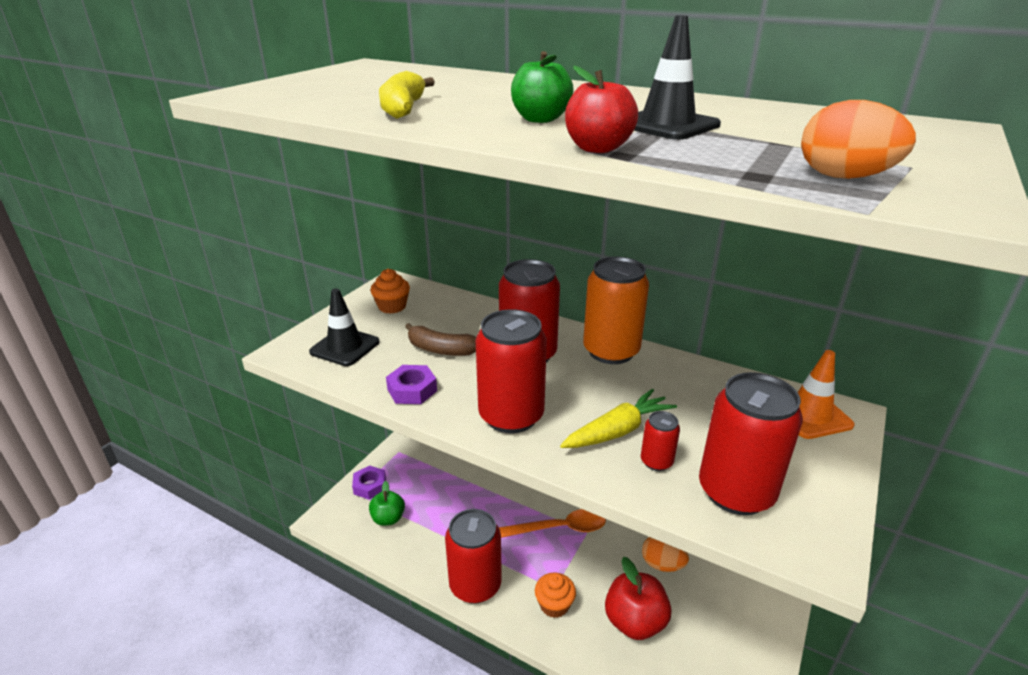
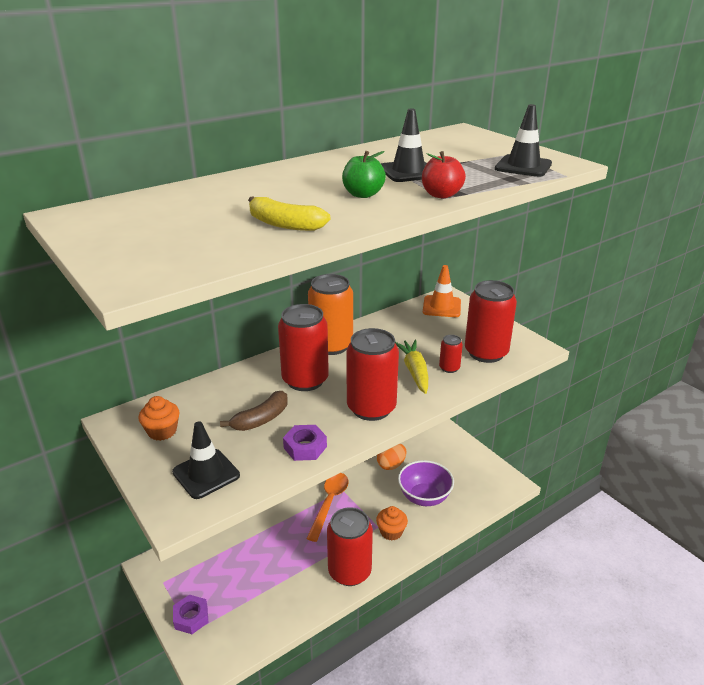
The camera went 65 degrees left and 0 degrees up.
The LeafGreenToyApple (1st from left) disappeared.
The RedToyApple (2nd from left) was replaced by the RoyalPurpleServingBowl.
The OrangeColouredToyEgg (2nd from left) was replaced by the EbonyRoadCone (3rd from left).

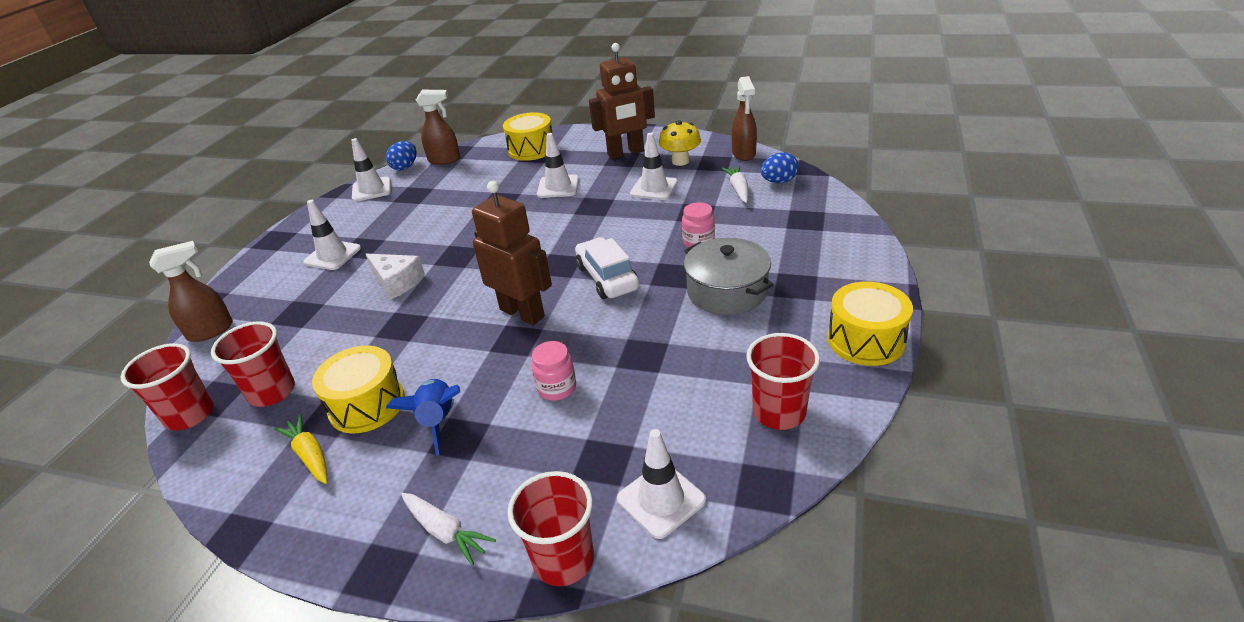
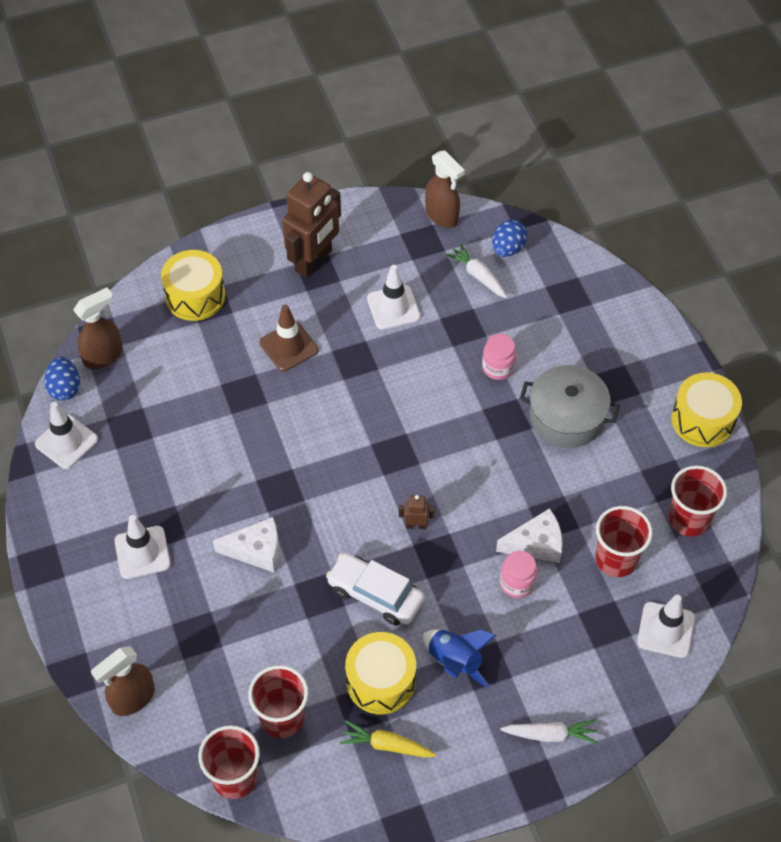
The camera went 40 degrees left and 20 degrees up.
The DarkBrownSprayer (1st from left in the first image) turned 150 degrees counterclockwise.
The DarkBrownRobot (1st from left in the first image) changed to 0.42 times the size.
The RedCup (3rd from left) moved.
The SnowWhiteRoadCone (3rd from left) became the DarkBrownRoadCone.
The SnowWhiteToyCar moved.
The BrightYellowToadstool disappeared.
The SnowWhitePieceOfCheese (2nd from left) appeared.

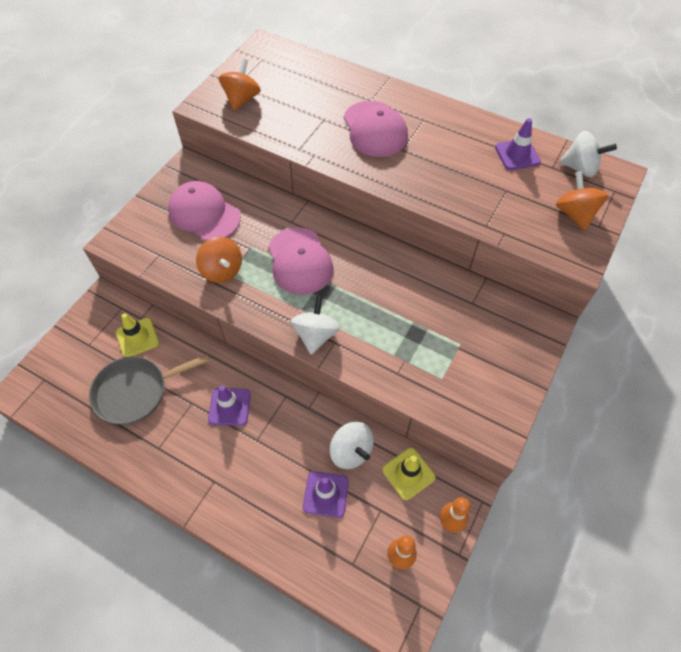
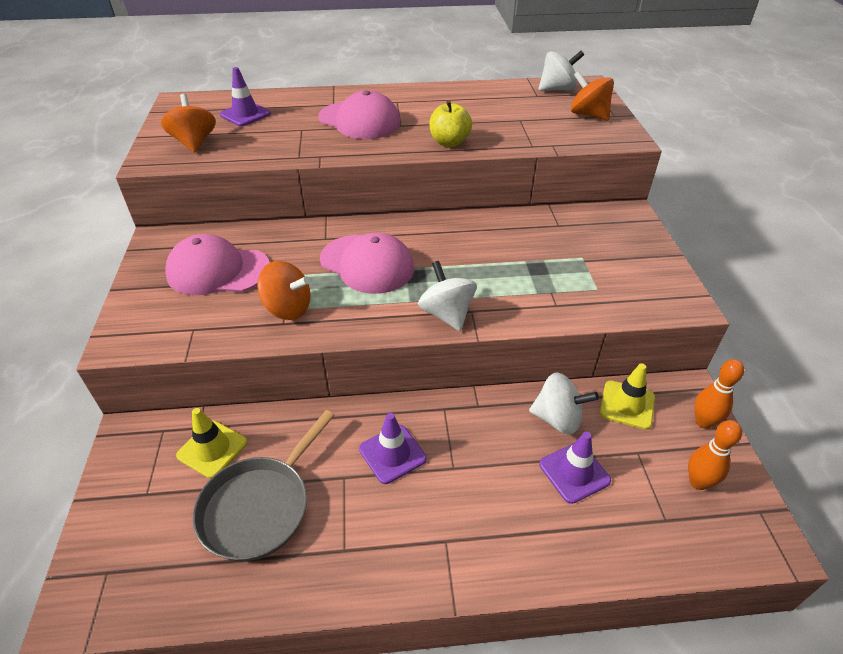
The camera went 35 degrees left and 15 degrees down.
The RoyalPurpleRoadCone (3rd from left in the first image) moved.
The BrightYellowToyApple appeared.

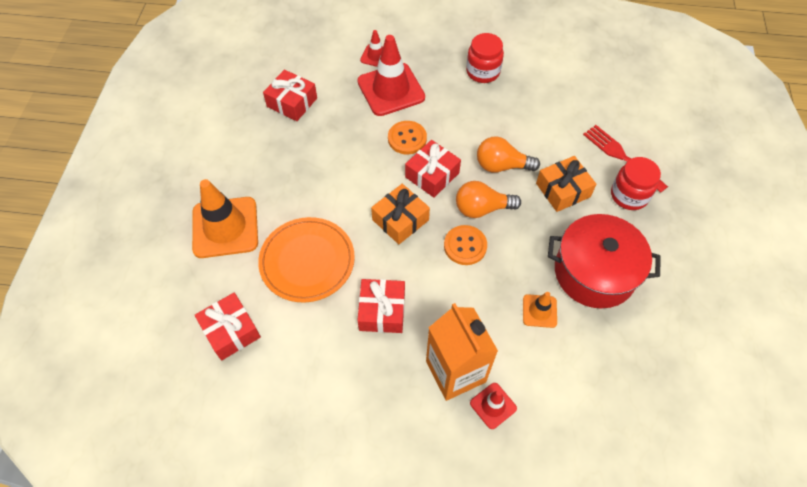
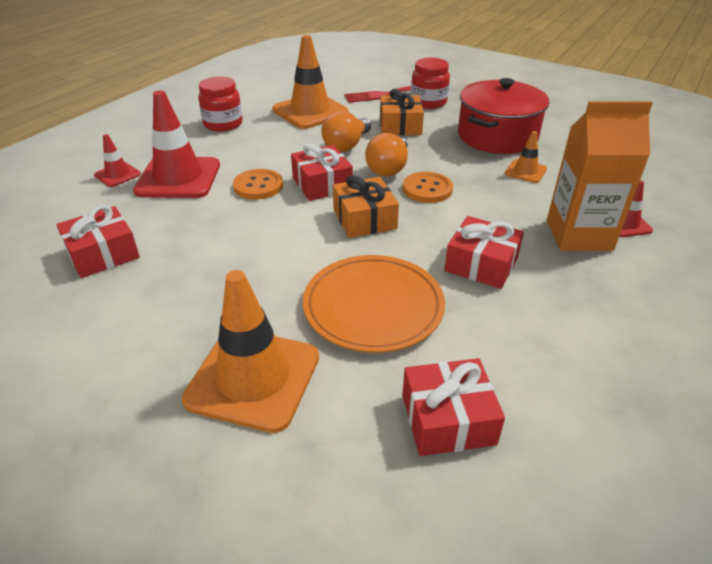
The camera went 65 degrees left and 20 degrees down.
The OrangeColouredRoadCone (2nd from left) appeared.

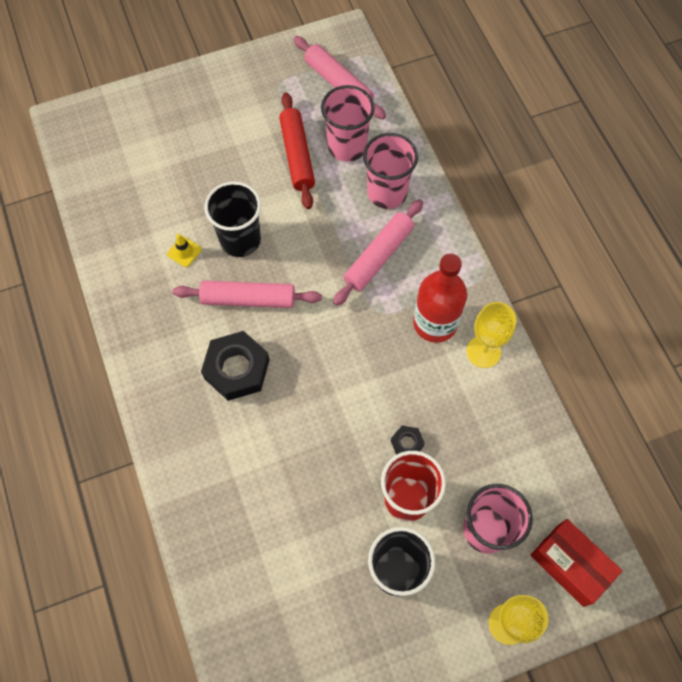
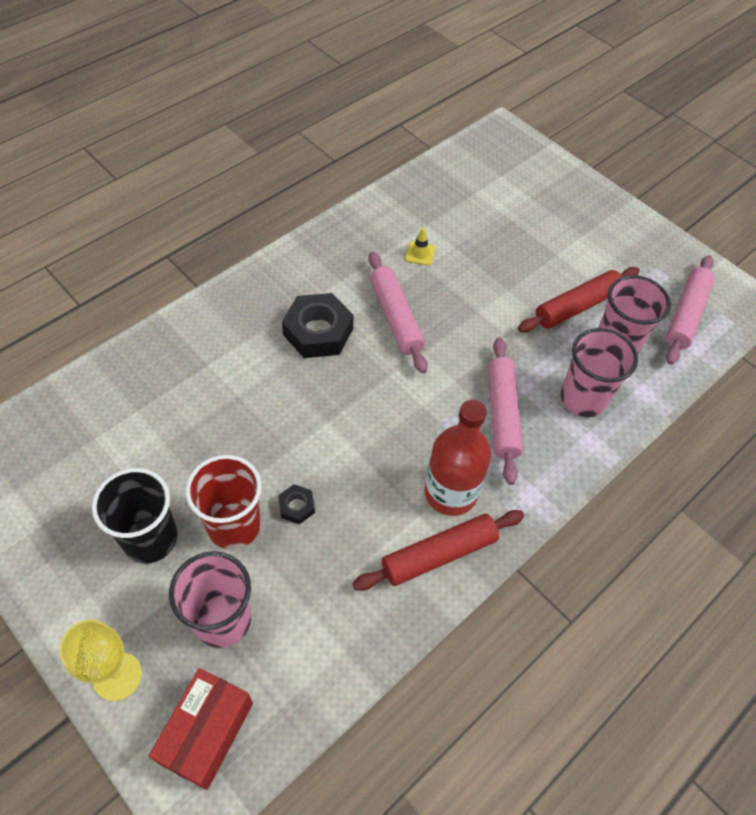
The camera went 65 degrees right and 10 degrees down.
The EbonyCup (1st from left) disappeared.
The PinkRollingPin (3rd from left in the first image) turned 75 degrees clockwise.
The BrightYellowWineGlass (1st from left) was replaced by the RedRollingPin (1st from left).

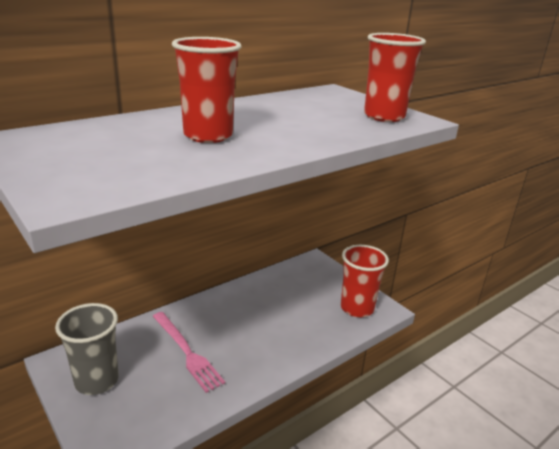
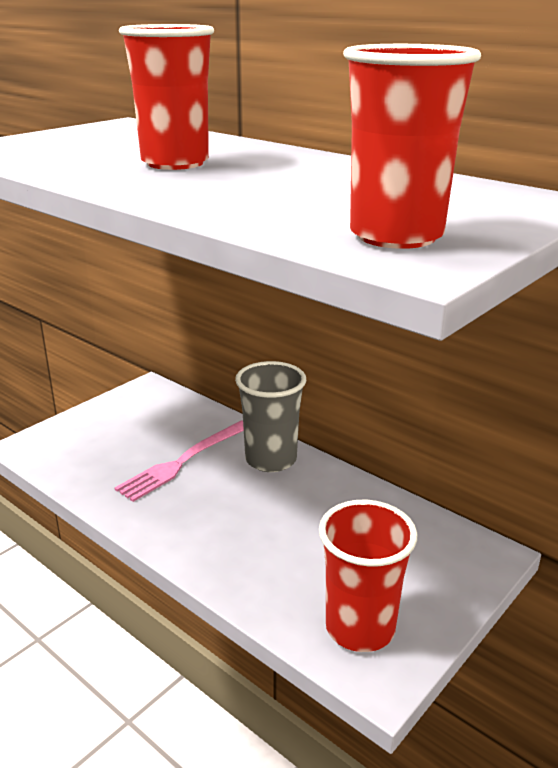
The camera went 80 degrees right and 0 degrees up.
The GrayCup moved.

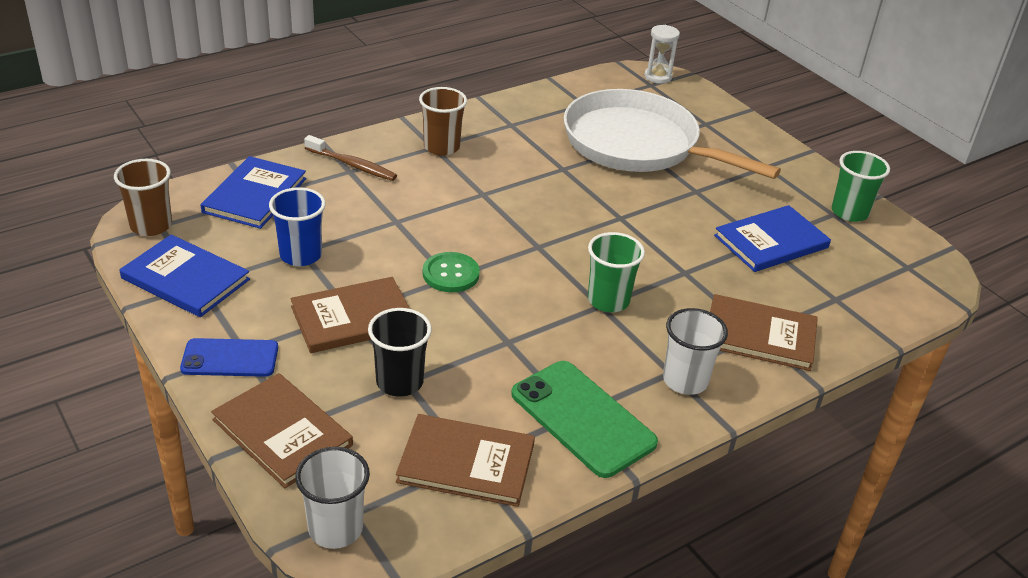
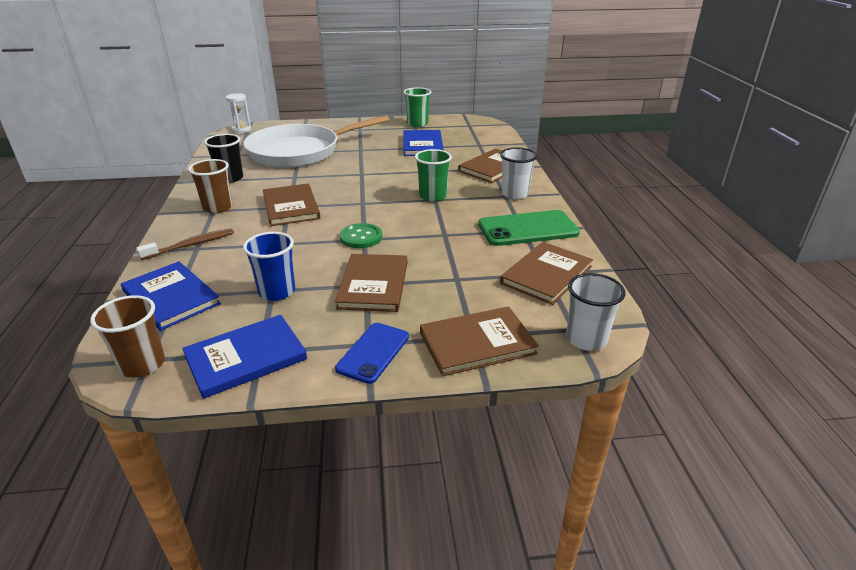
The camera went 60 degrees left and 5 degrees down.
The EbonyCup moved.
The DarkBrownBook (1st from left) appeared.

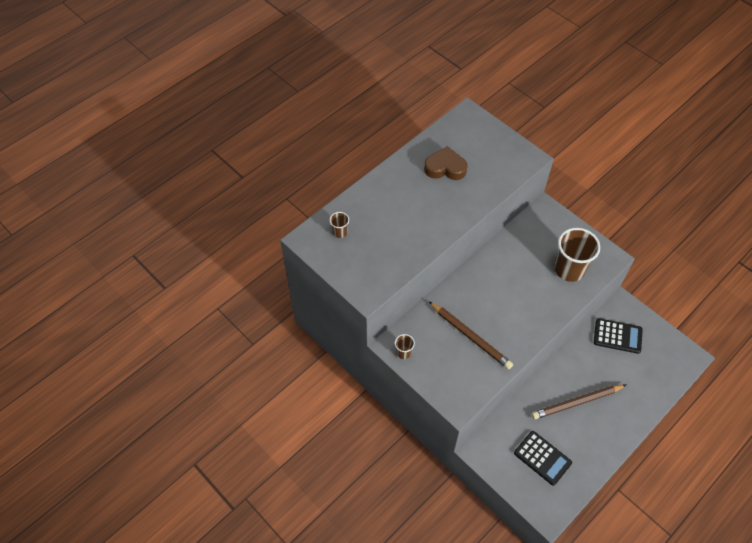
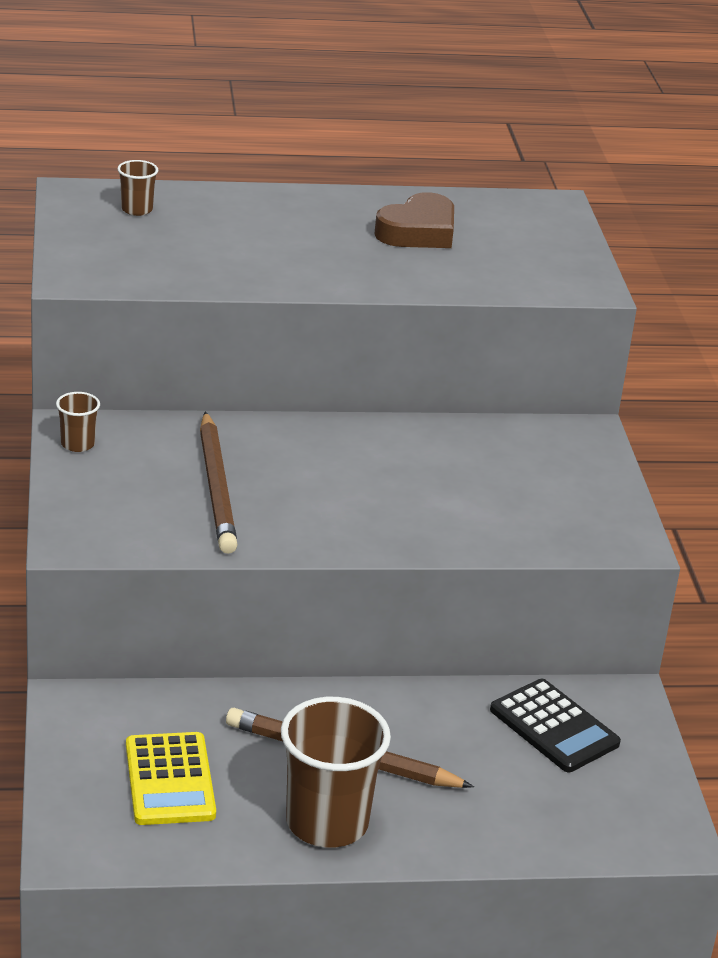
The camera went 35 degrees right and 25 degrees down.
The DarkBrownLoveHeart turned 90 degrees clockwise.
The EbonyPocketCalculator (1st from left) became the BrightYellowPocketCalculator.
The DarkBrownCup (3rd from left) moved.

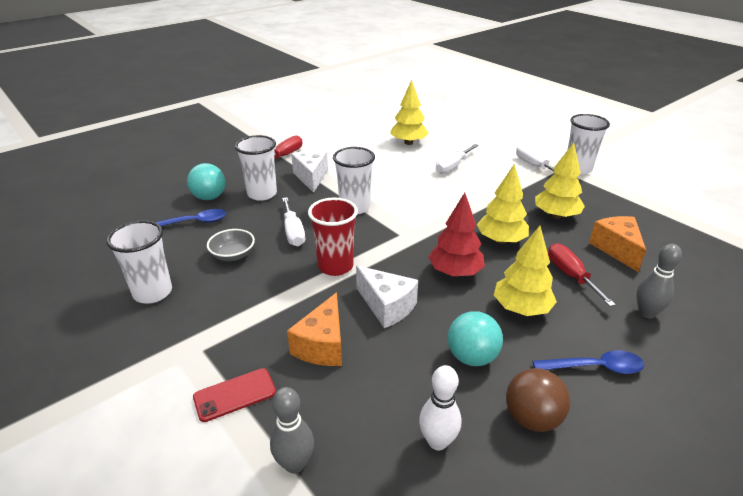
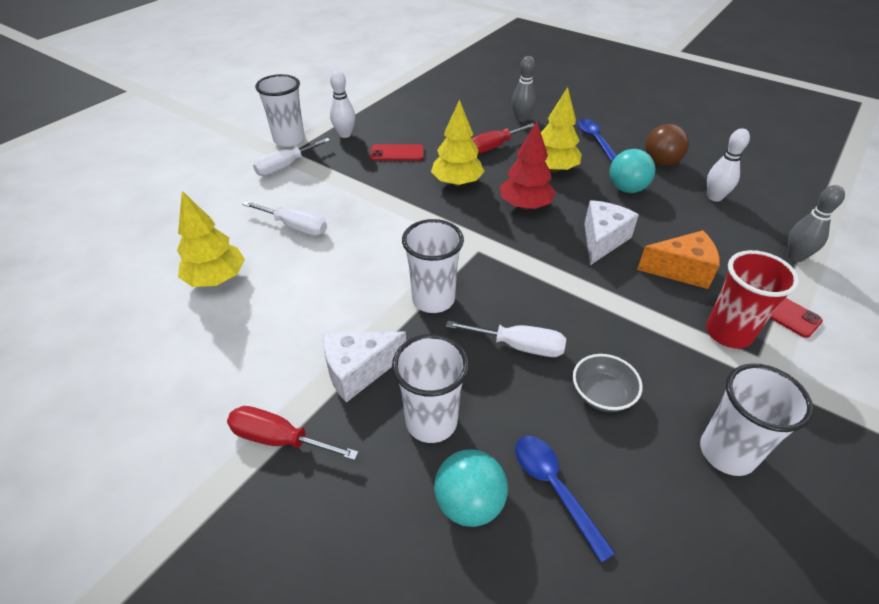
The camera went 105 degrees left and 10 degrees up.
The SnowWhiteHandScrewdriver (1st from left in the first image) turned 45 degrees clockwise.
The RedCup moved.
The BrightYellowToyTree (4th from left) was replaced by the RedSmartphone (1st from left).
The OrangeColouredPieceOfCheese (2nd from left) disappeared.
The SnowWhiteSkittle (1st from left) appeared.

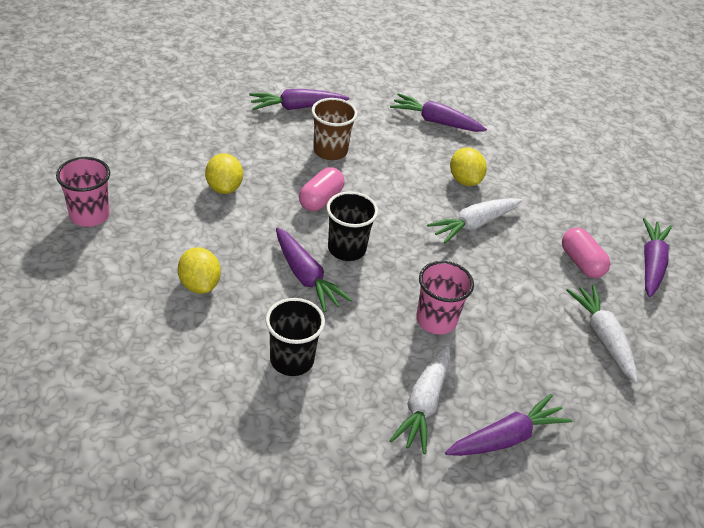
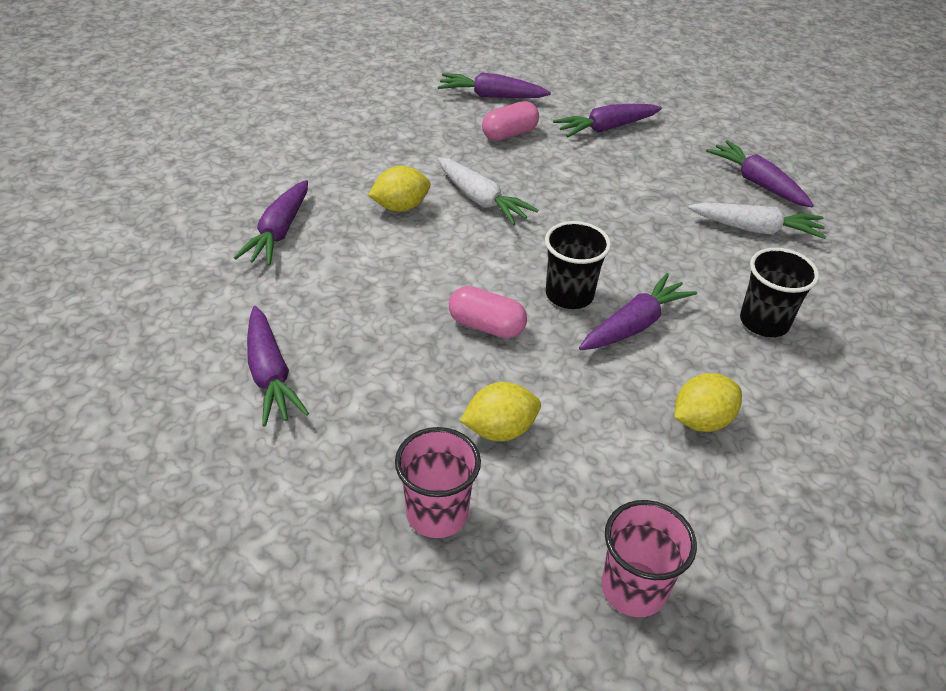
The camera went 95 degrees left and 0 degrees up.
The DarkBrownCup disappeared.
The PinkCup (2nd from left in the first image) moved.
The SnowWhiteCarrot (3rd from left) became the RoyalPurpleCarrot (4th from left).

